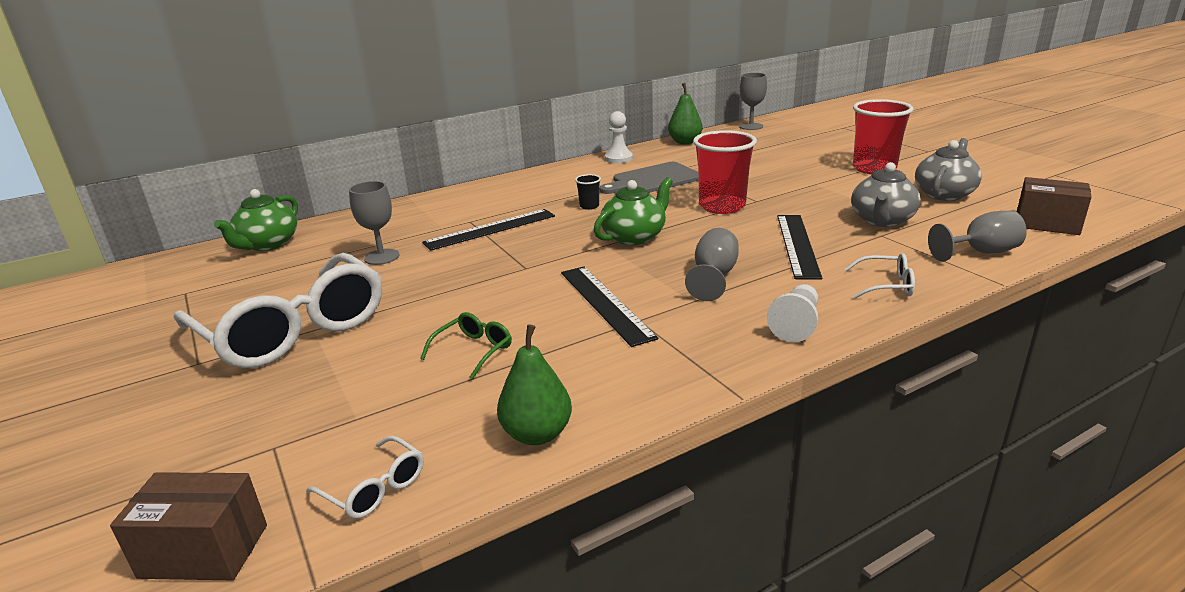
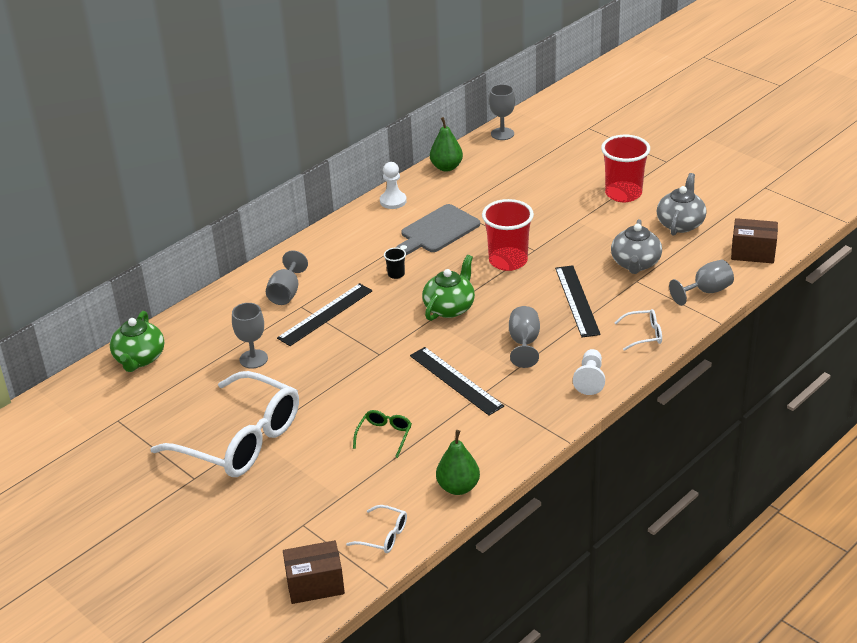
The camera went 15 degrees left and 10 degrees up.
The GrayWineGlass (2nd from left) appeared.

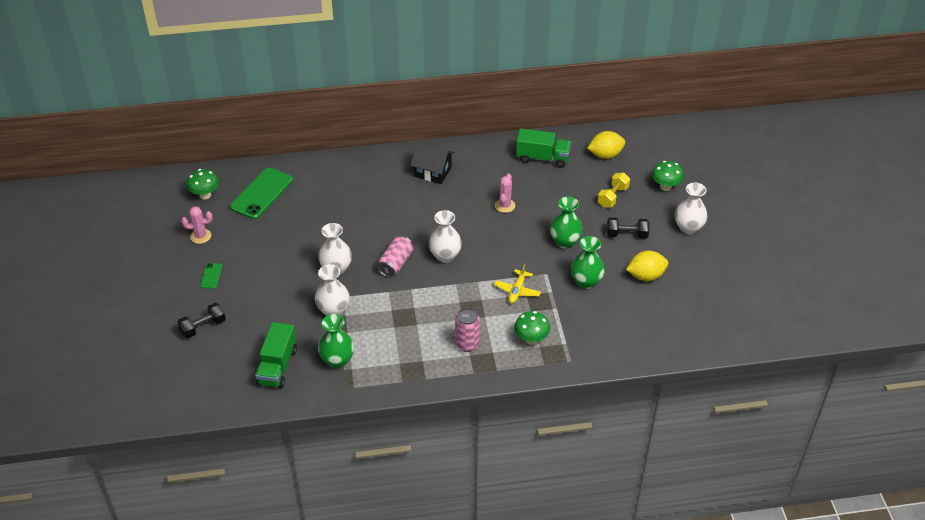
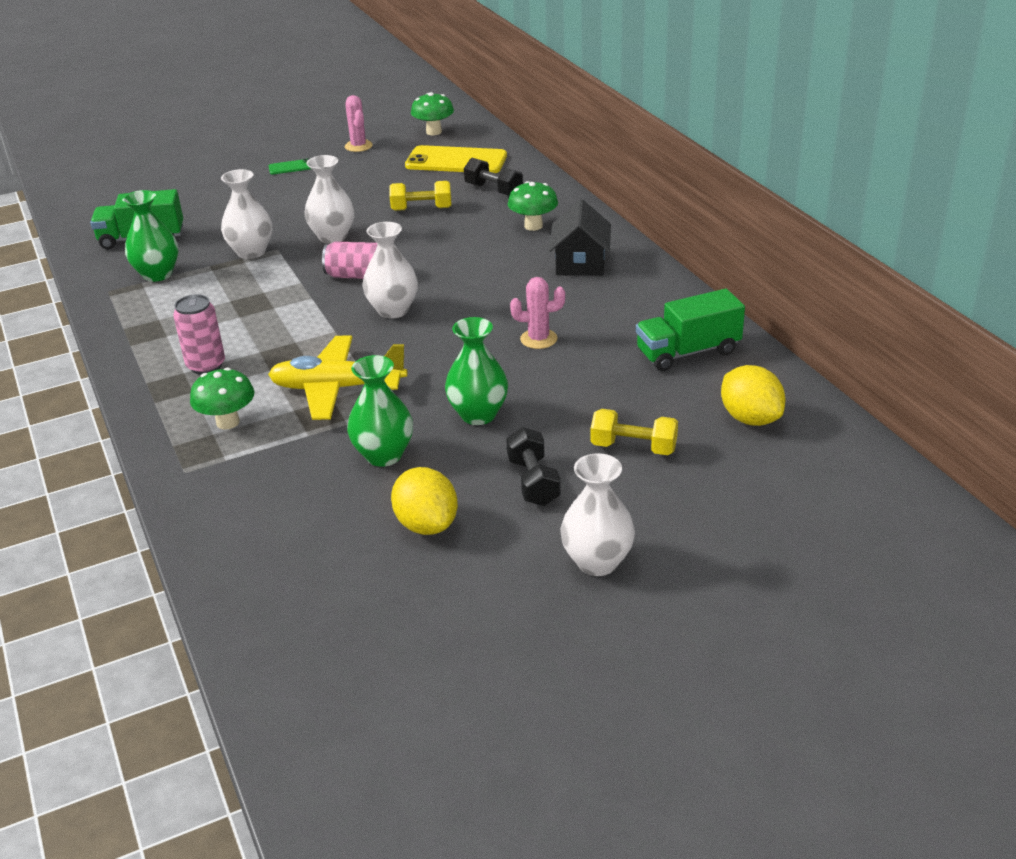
The camera went 75 degrees right and 10 degrees down.
The EbonyHandWeight (1st from left) moved.
The LeafGreenSmartphone (2nd from left) became the BrightYellowSmartphone.
The BrightYellowToyPlane changed to 1.71 times the size.
The LeafGreenToyTruck (2nd from left) turned 75 degrees clockwise.
The LeafGreenToadstool (3rd from left) moved.
The BrightYellowHandWeight (1st from left) appeared.

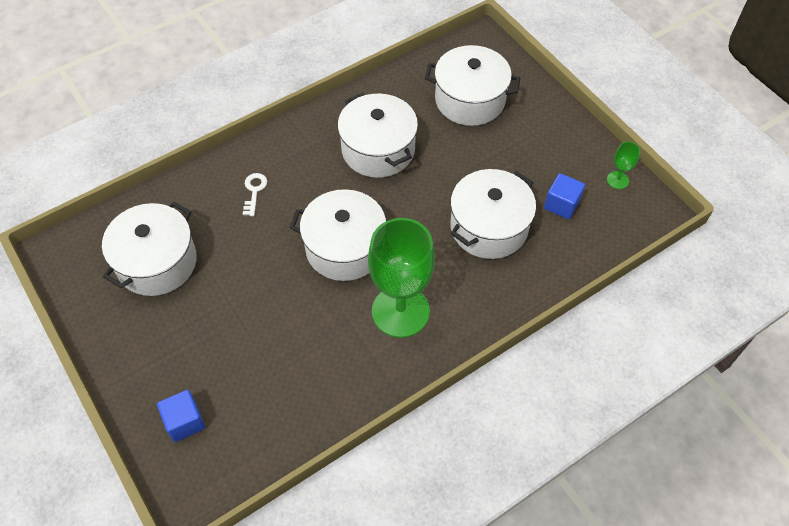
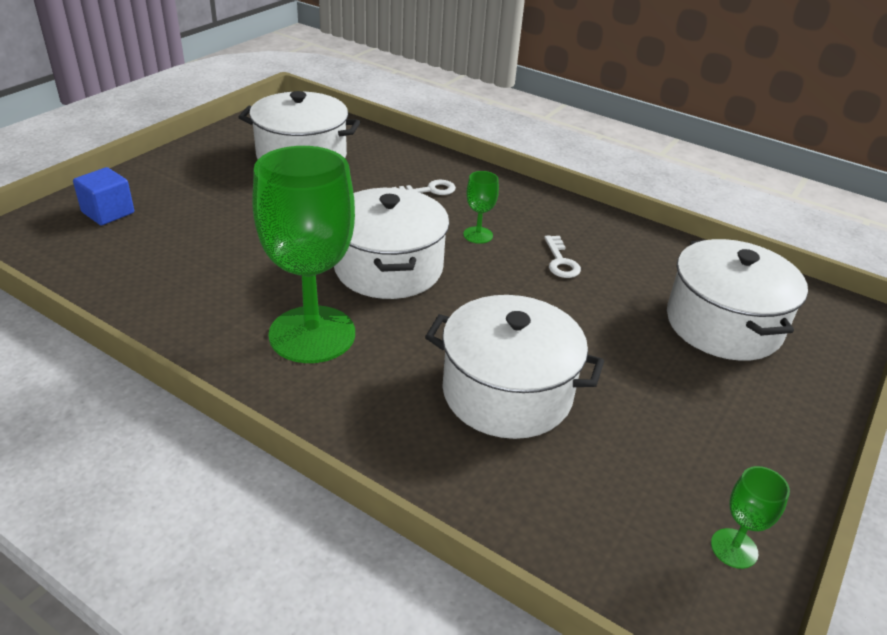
The camera went 65 degrees right and 20 degrees down.
The SnowWhiteStockpot (3rd from left) was replaced by the SnowWhiteLatchkey (2nd from left).
The BlueCube (2nd from left) disappeared.
The LeafGreenWineGlass (2nd from left) appeared.

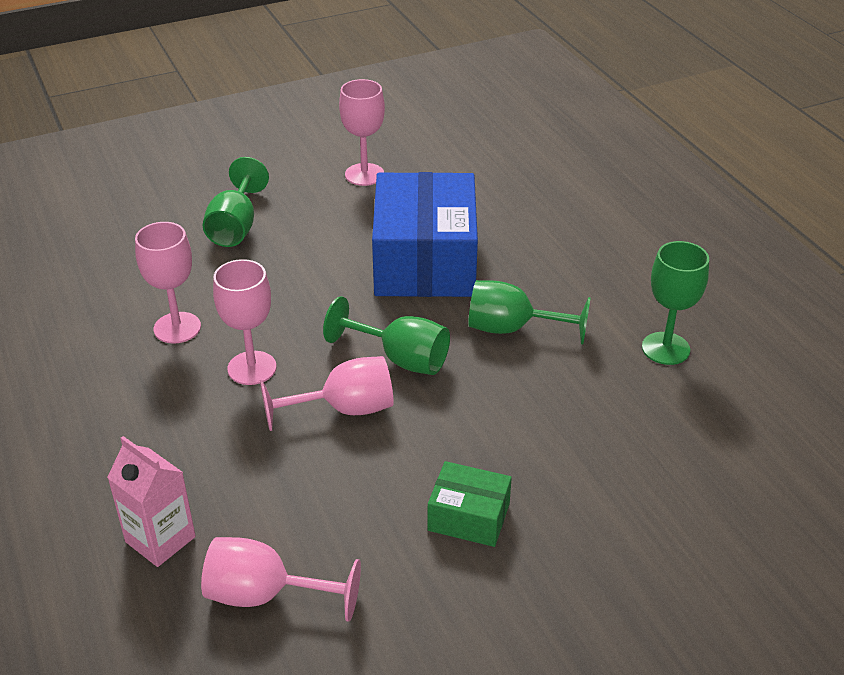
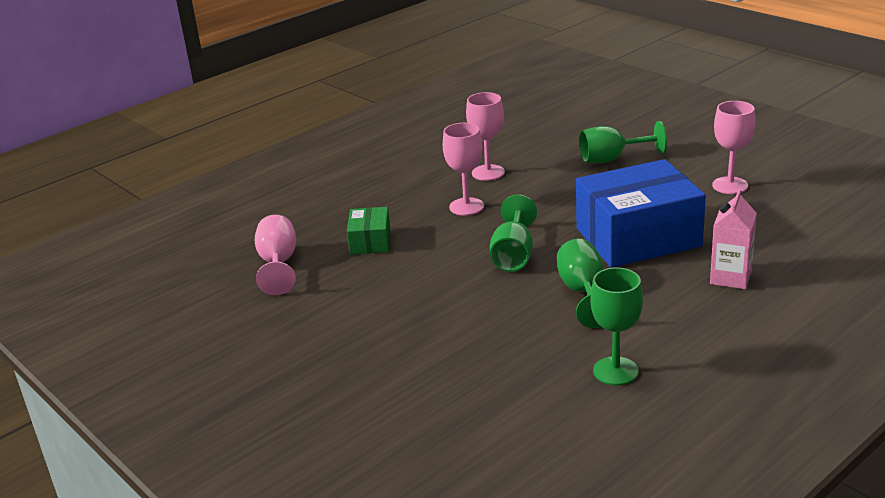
The camera went 75 degrees right and 10 degrees down.
The PinkMilkCarton moved.
The PinkWineGlass (4th from left) disappeared.
The LeafGreenParcel moved.

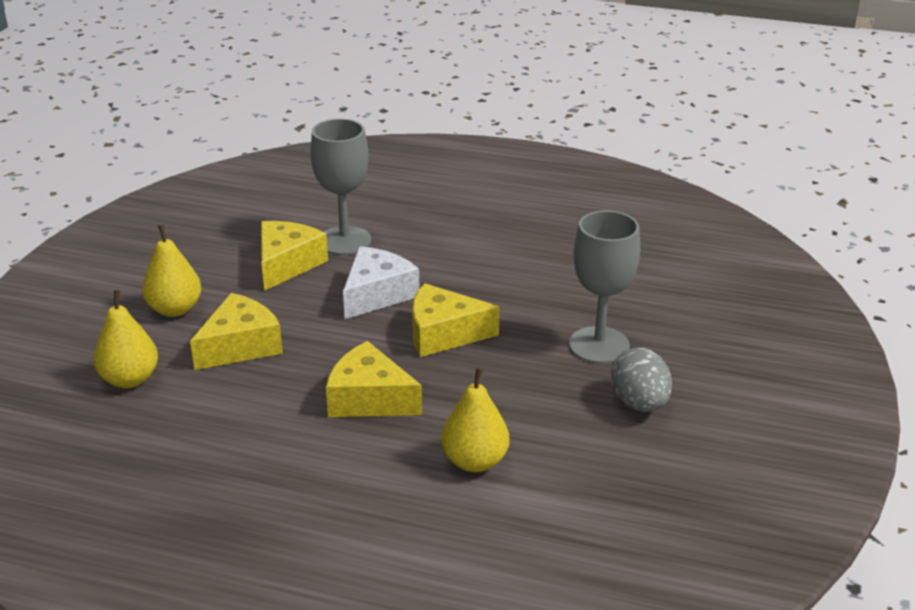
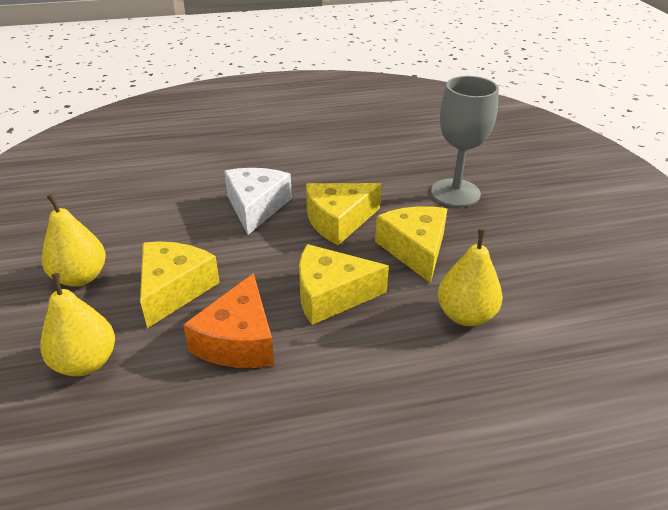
The camera went 30 degrees left and 5 degrees up.
The BrightYellowPieceOfCheese (2nd from left in the first image) moved.
The GrayWineGlass (1st from left) disappeared.
The GrayToyEgg disappeared.
The OrangeColouredPieceOfCheese appeared.

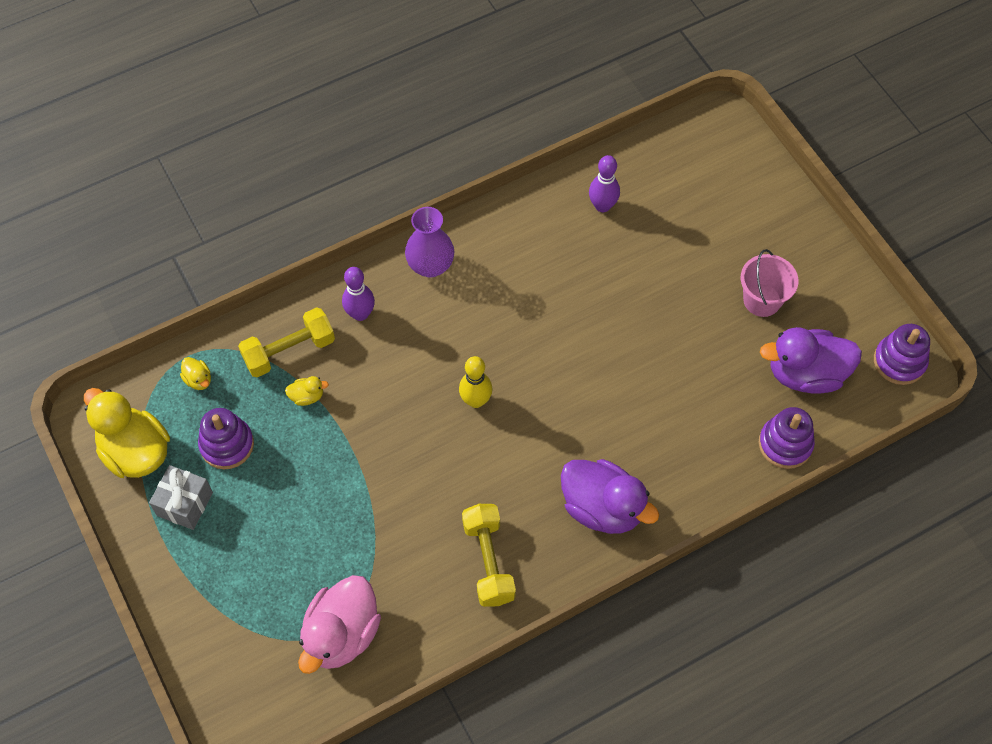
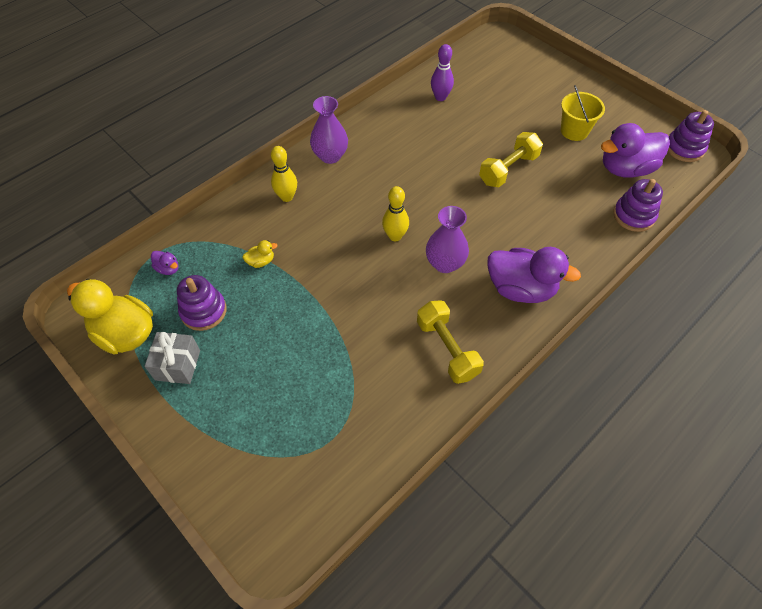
The camera went 15 degrees left and 5 degrees down.
The BrightYellowDuck (2nd from left) became the RoyalPurpleDuck (1st from left).
The BrightYellowHandWeight (1st from left in the first image) moved.
The PinkDuck disappeared.
The RoyalPurpleSkittle (1st from left) became the BrightYellowSkittle (1st from left).
The PinkSandBucket became the BrightYellowSandBucket.
The RoyalPurpleVase (2nd from left) appeared.

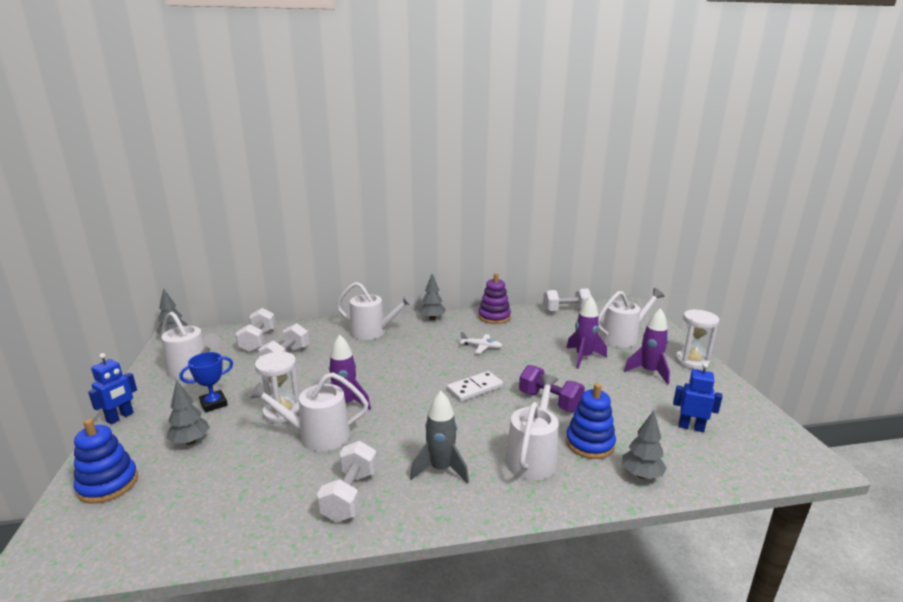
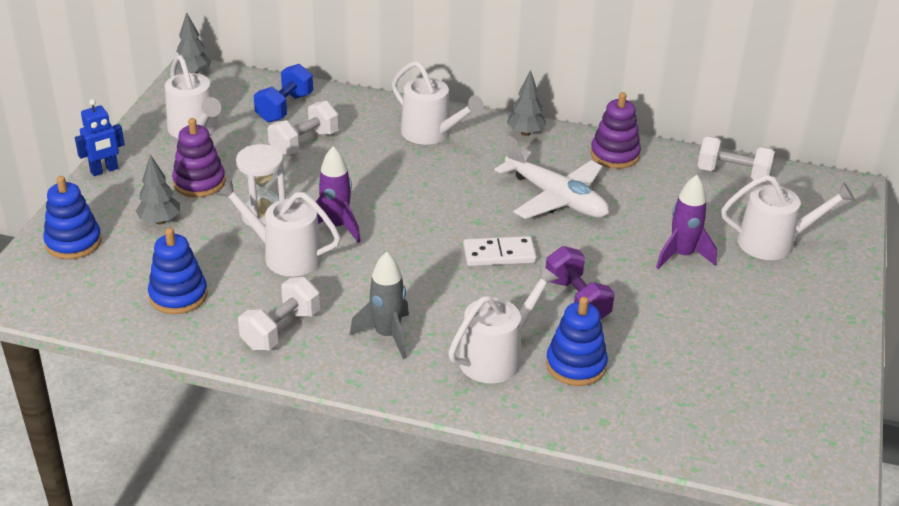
The camera went 25 degrees right and 15 degrees up.
The BluePrizeCup was replaced by the RoyalPurpleStackingRings (1st from left).
The SnowWhiteHandWeight (1st from left) became the BlueHandWeight.
The SnowWhiteToyPlane changed to 2.11 times the size.
The GrayToyTree (4th from left) disappeared.
The RoyalPurpleRocket (3rd from left) disappeared.
The BlueRobot (2nd from left) disappeared.
The SnowWhiteSandTimer (2nd from left) disappeared.
The BlueStackingRings (2nd from left) appeared.

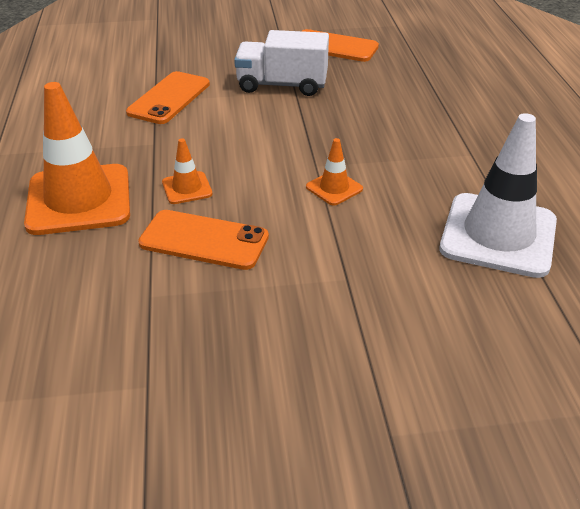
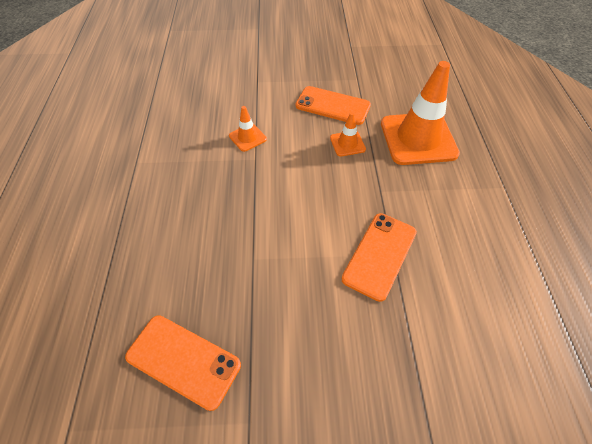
The camera went 175 degrees left and 15 degrees up.
The SnowWhiteToyTruck disappeared.
The SnowWhiteRoadCone disappeared.

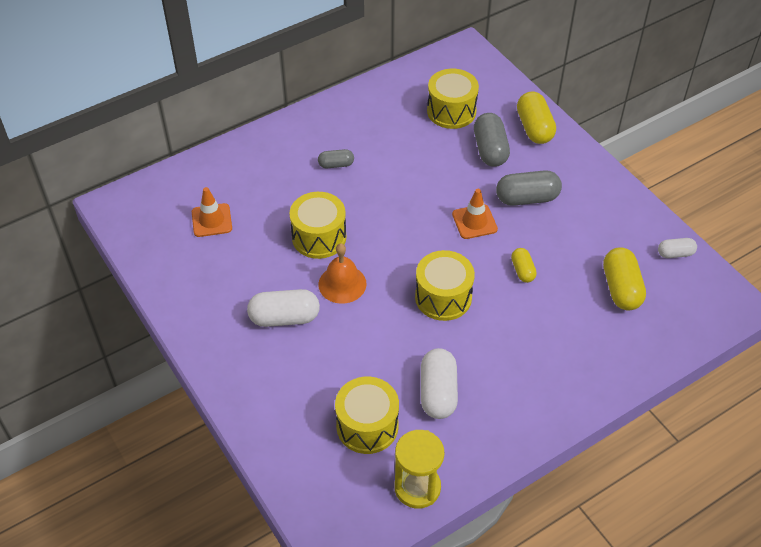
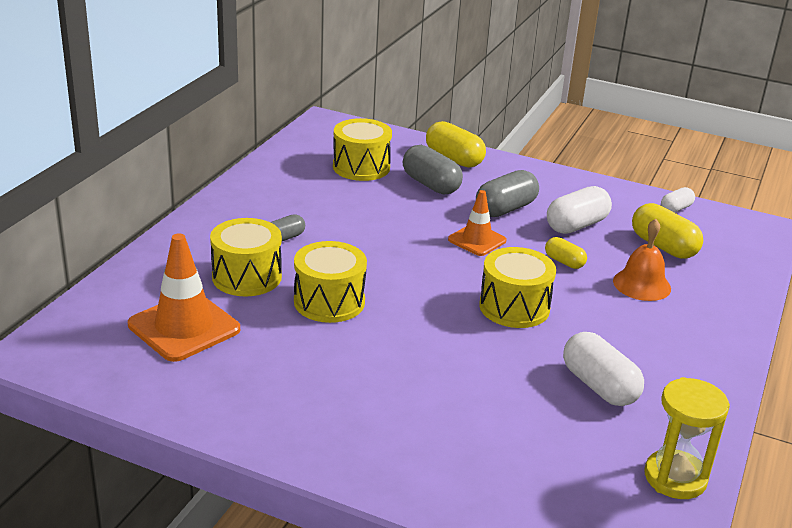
The camera went 35 degrees left and 20 degrees down.
The OrangeColouredRoadCone (1st from left) changed to 1.64 times the size.
The SnowWhiteCapsule (1st from left) moved.
The OrangeColouredSchoolBell moved.
The BrightYellowDrum (2nd from left in the first image) moved.

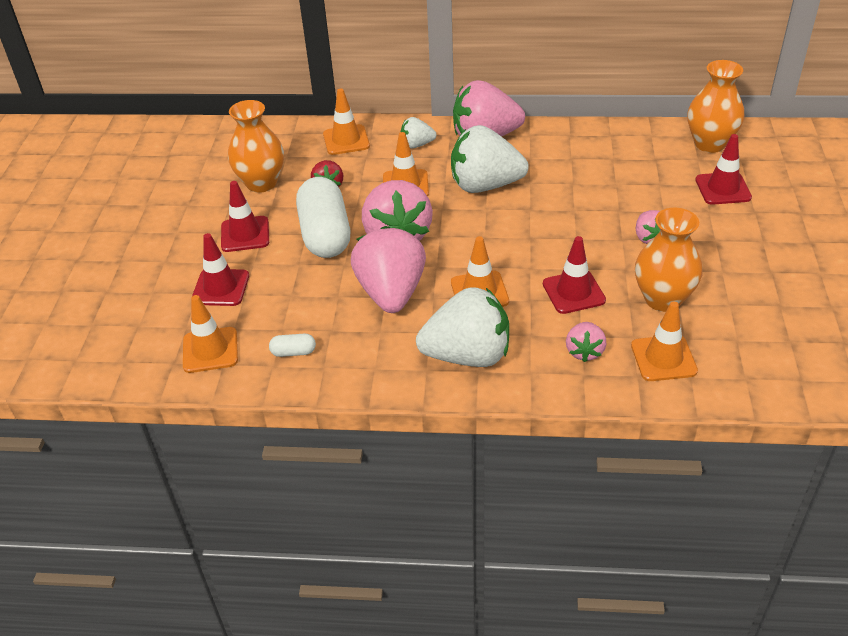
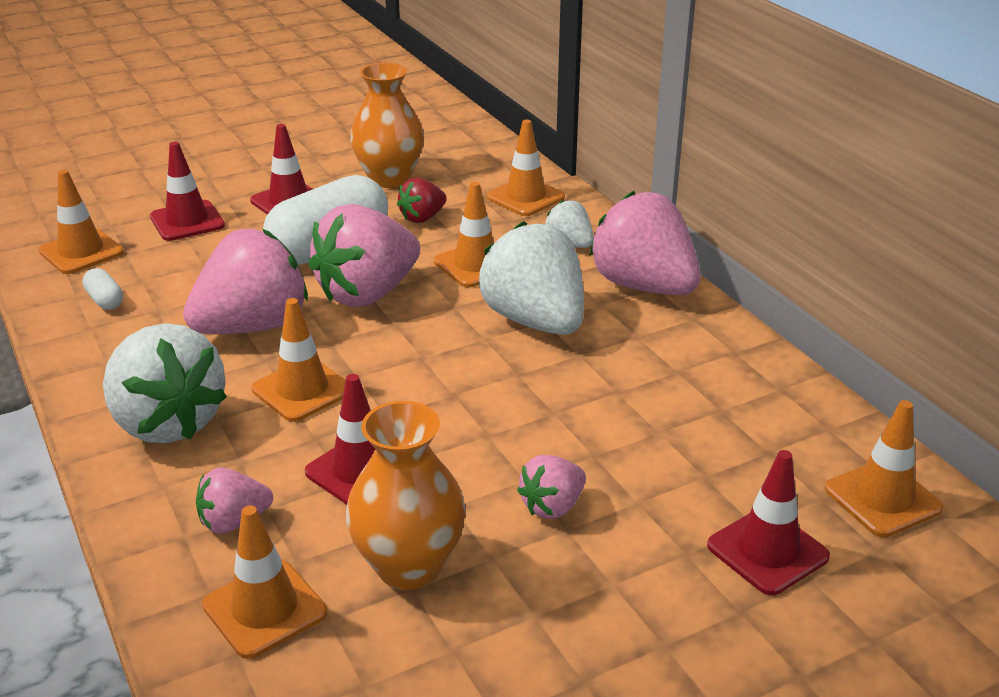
The camera went 55 degrees right and 10 degrees down.
The OrangeColouredVase (3rd from left) was replaced by the OrangeColouredRoadCone (6th from left).

